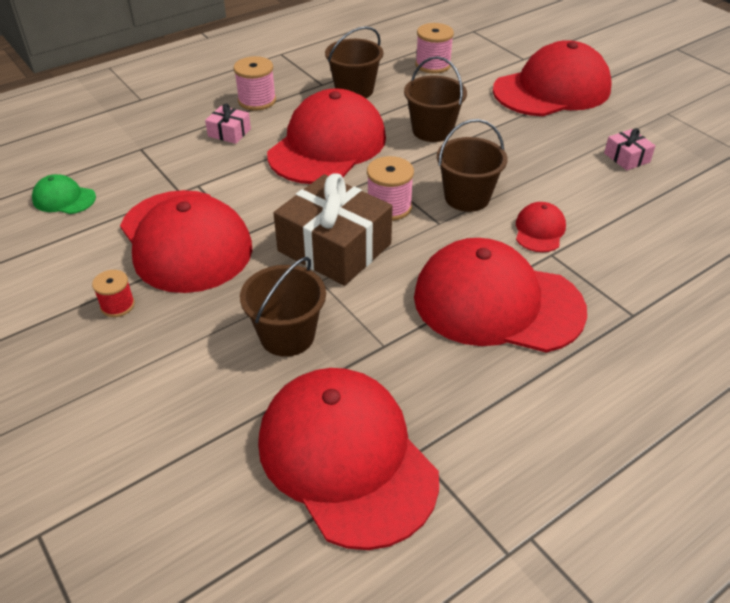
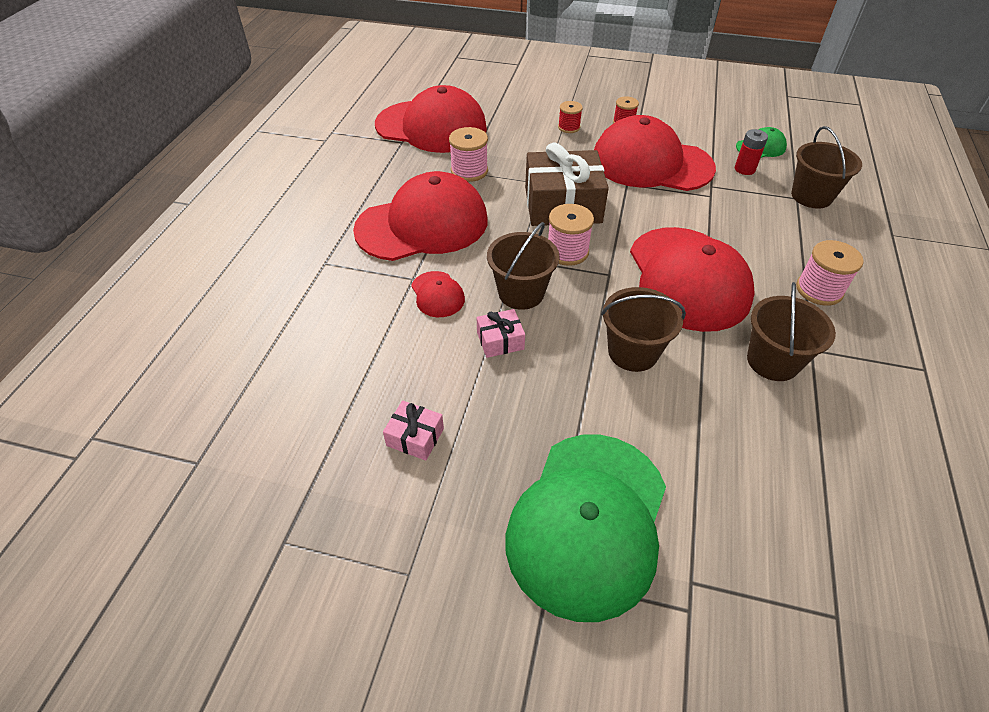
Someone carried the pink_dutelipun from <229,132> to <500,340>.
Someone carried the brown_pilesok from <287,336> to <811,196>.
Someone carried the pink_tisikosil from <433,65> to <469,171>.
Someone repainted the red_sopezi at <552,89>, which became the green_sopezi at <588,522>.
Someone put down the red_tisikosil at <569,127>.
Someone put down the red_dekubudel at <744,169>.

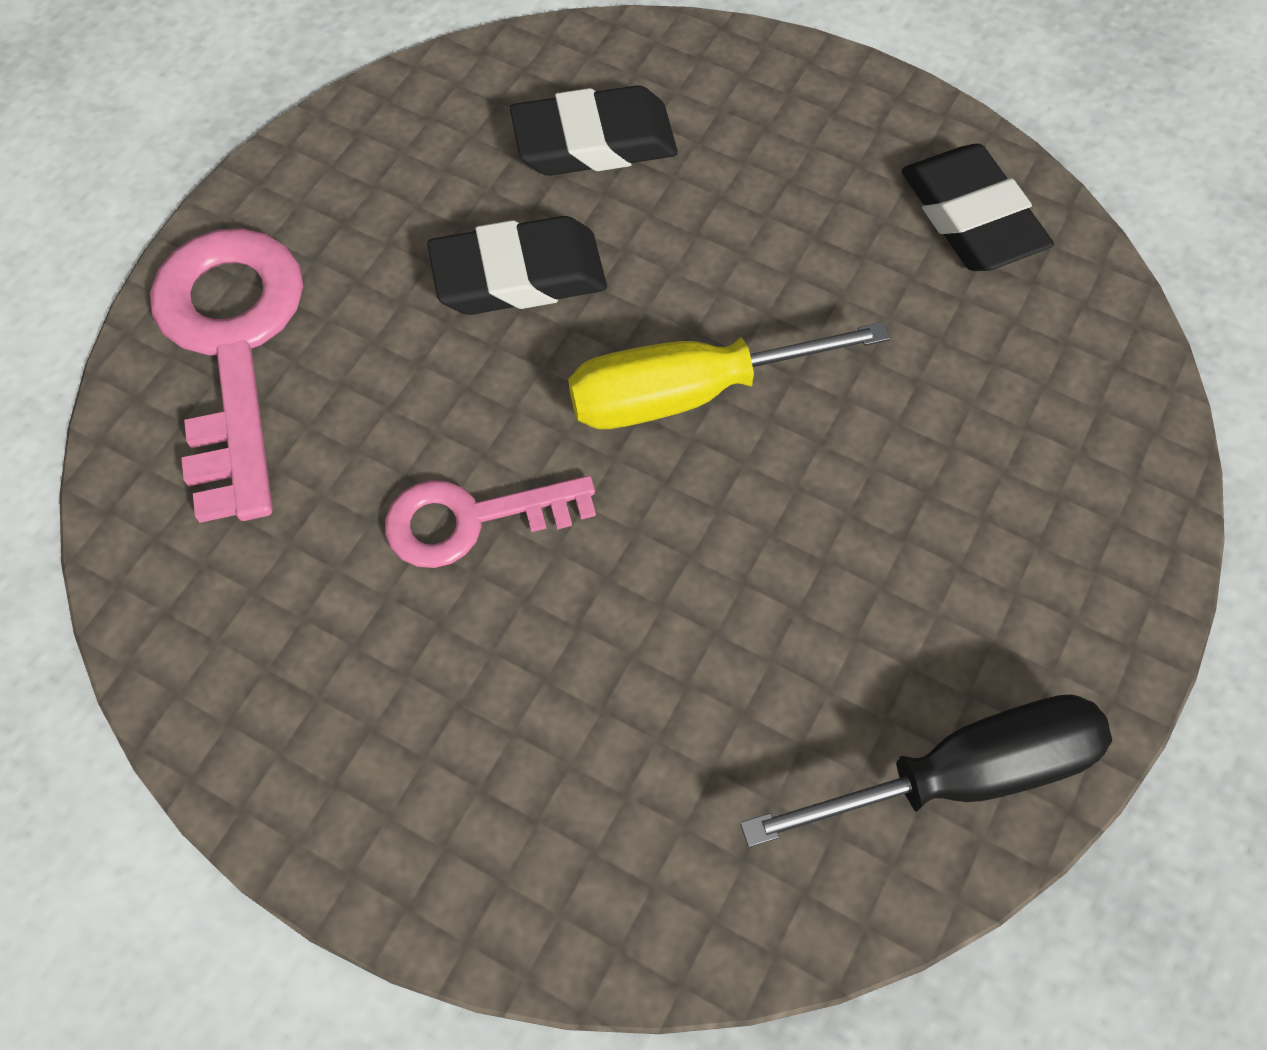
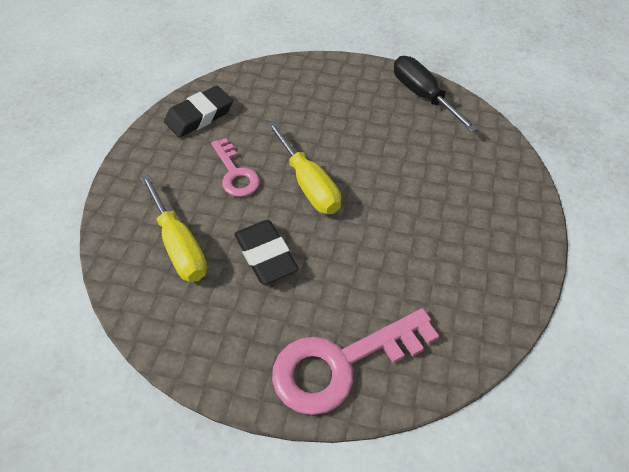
Someone carried the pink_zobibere from <471,519> to <235,173>.
Someone swapped the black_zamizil at <594,141> for the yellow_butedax at <179,245>.

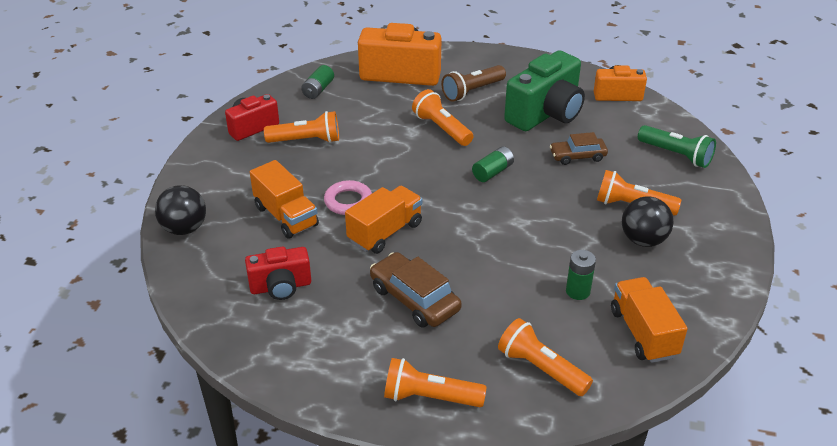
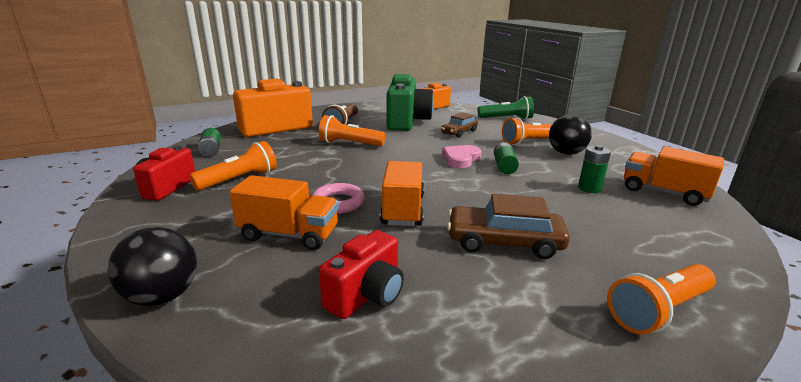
Someone carried the green_dekubudel from <493,172> to <504,166>.
Someone took away the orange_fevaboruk at <541,368>.
Someone put down the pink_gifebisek at <460,159>.

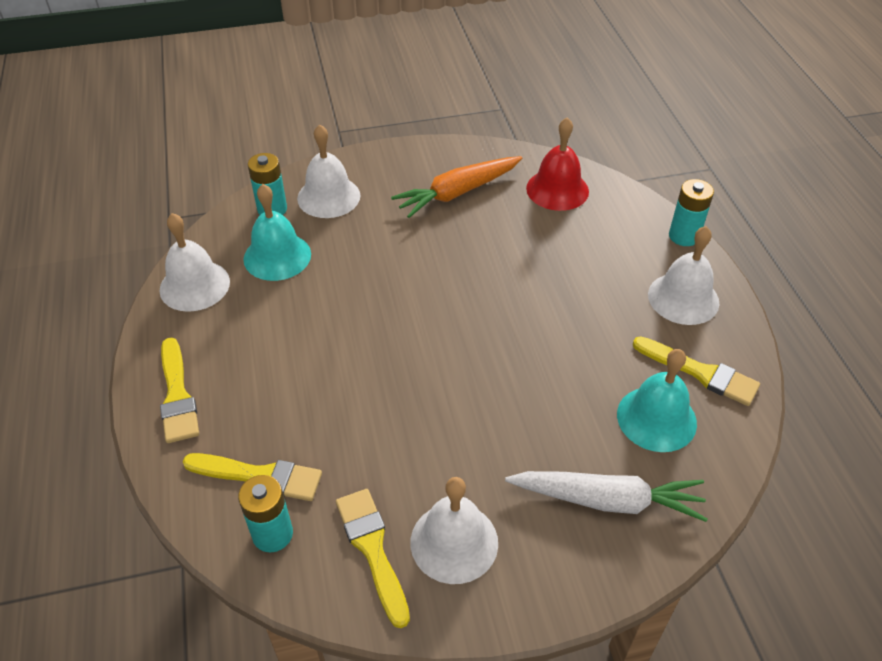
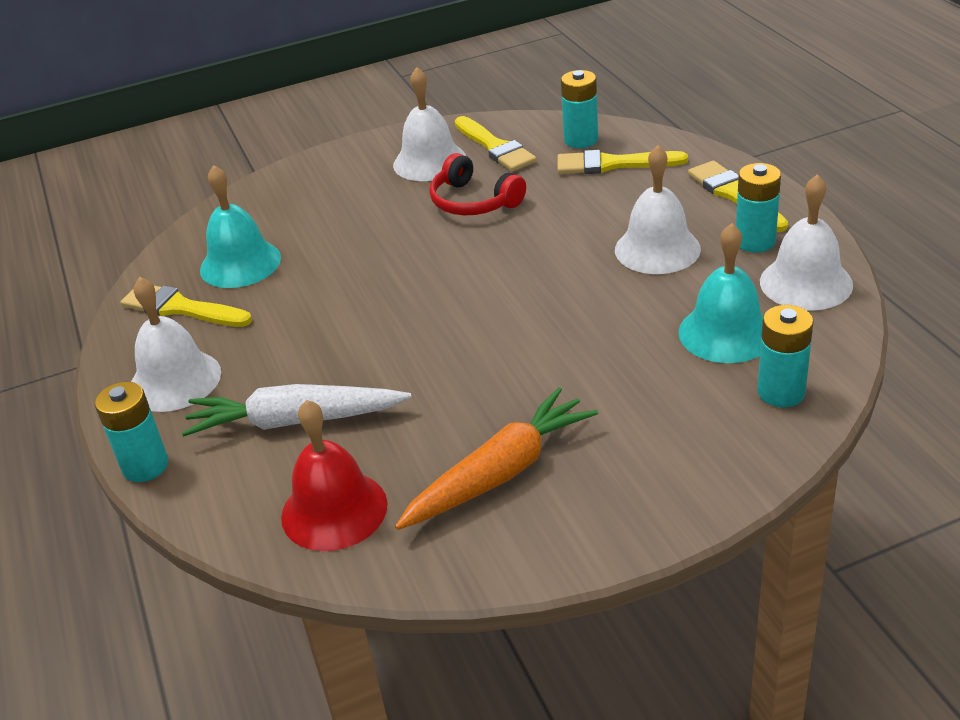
Someone carried the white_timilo from <328,197> to <657,249>.
Someone carried the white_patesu from <607,500> to <295,421>.
Someone put down the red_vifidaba at <473,201>.
Someone put down the turquoise_dekubudel at <755,241>.

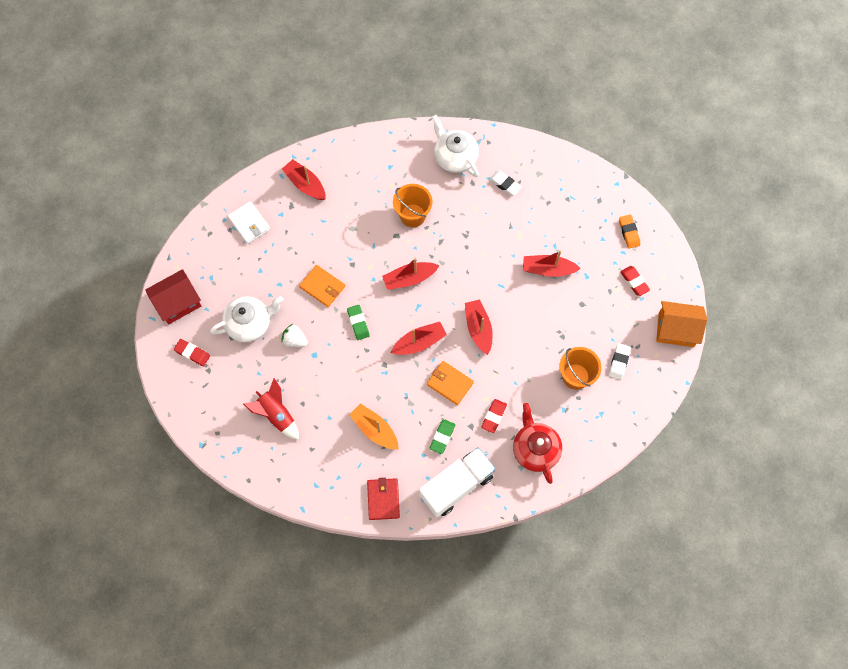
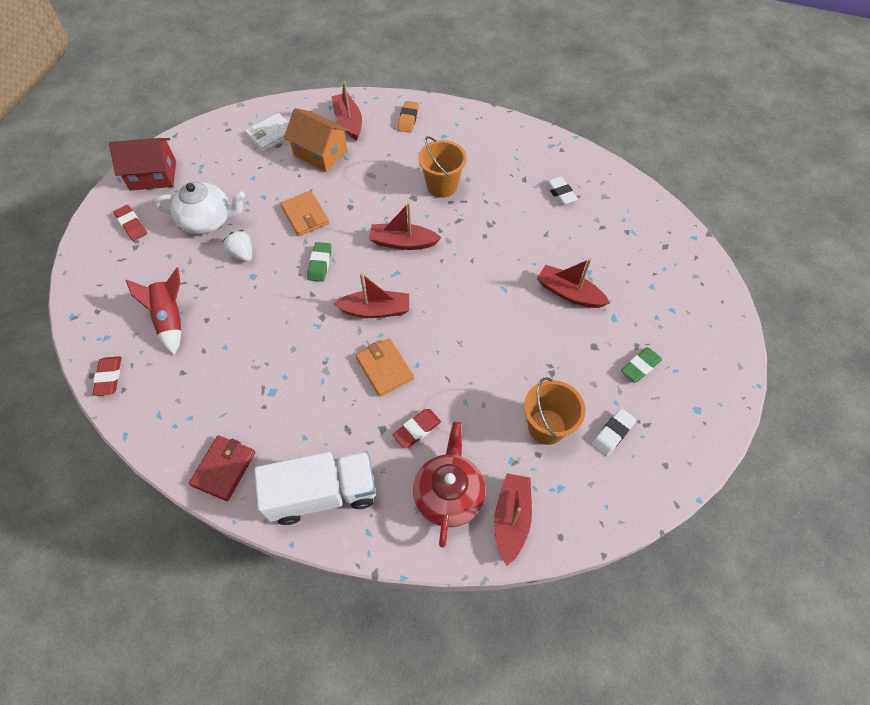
Someone rotated the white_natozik at <249,223> by 60 degrees clockwise.
Someone took away the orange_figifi at <374,429>.
Someone carried the green_zamizil from <442,437> to <640,366>.
Someone took away the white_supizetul at <455,157>.
Someone carried the red_figifi from <478,328> to <511,519>.
Someone carried the orange_zamizil from <629,232> to <408,119>.
Someone carried the red_zamizil from <634,282> to <109,377>.
Someone carried the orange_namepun from <676,329> to <320,153>.

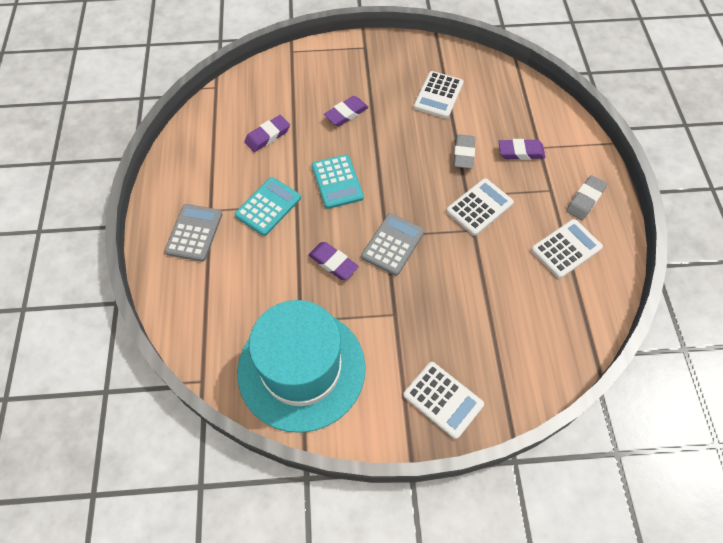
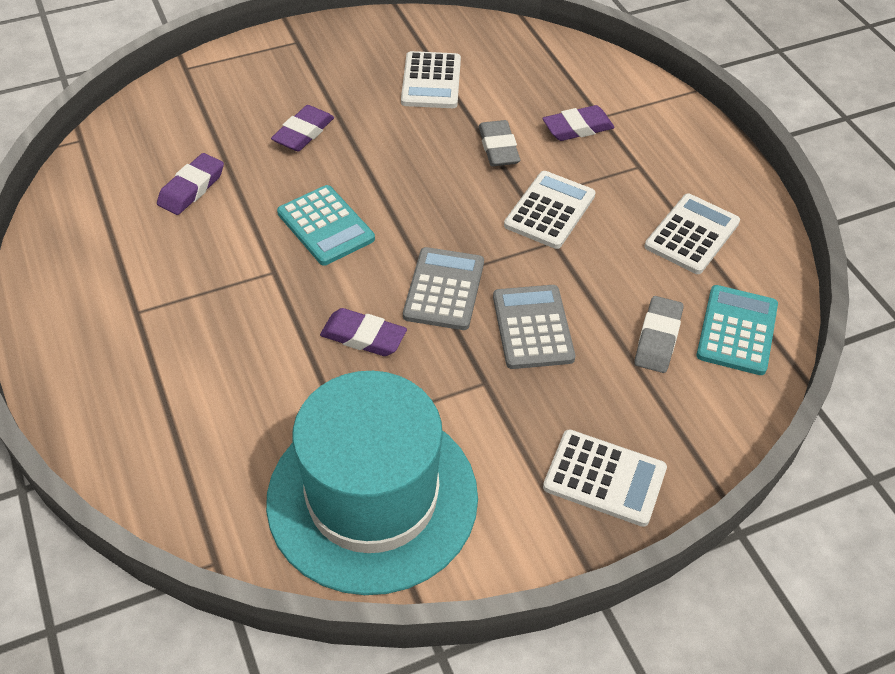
Someone carried the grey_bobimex from <194,233> to <532,327>.
Someone carried the turquoise_bobimex from <268,206> to <737,330>.
Someone carried the grey_zamizil from <585,200> to <658,338>.

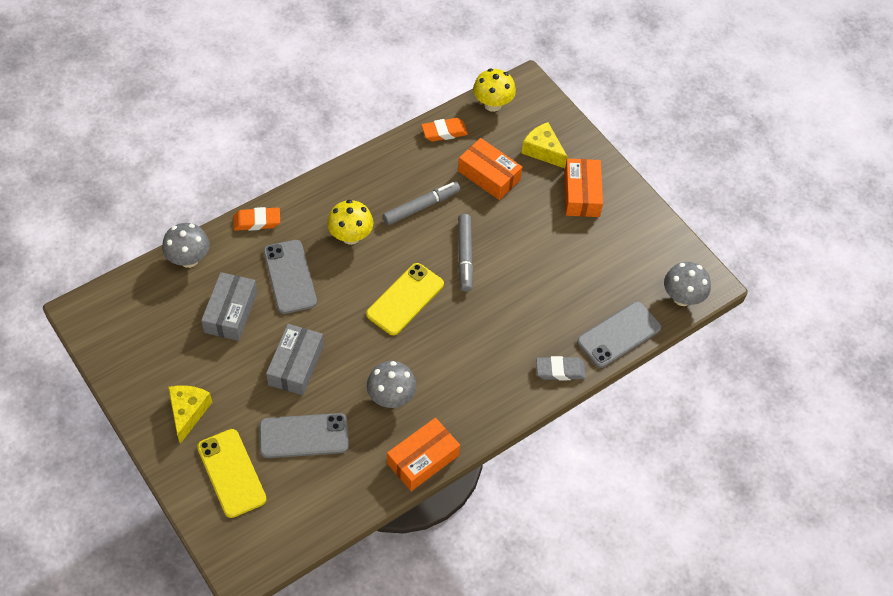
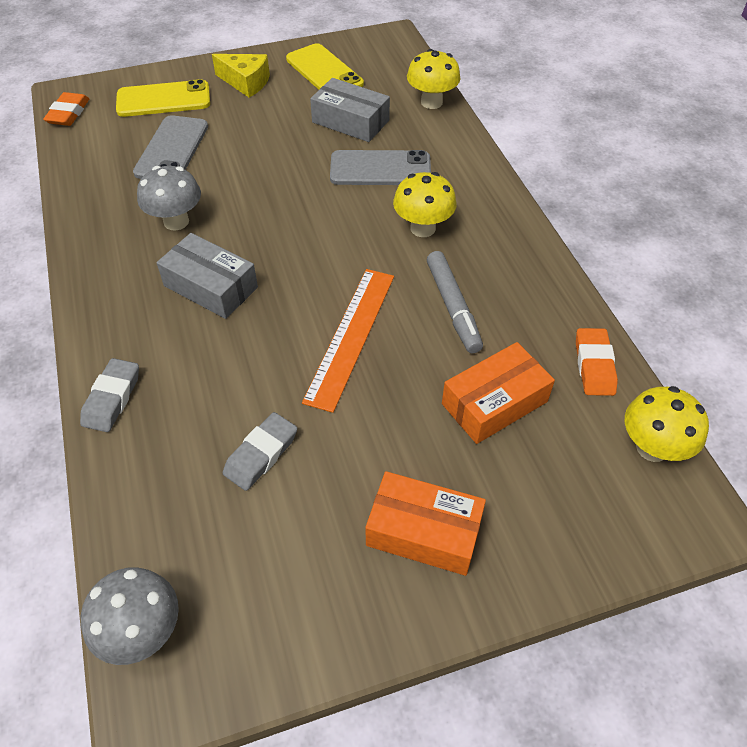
Someone repainted the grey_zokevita at <189,259>, which became the yellow_zokevita at <431,102>.
Someone carried the orange_zamizil from <257,221> to <68,113>.
Someone carried the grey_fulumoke from <296,365> to <211,286>.
Someone carried the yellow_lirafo from <405,299> to <324,71>.
Someone took away the orange_fulumoke at <423,459>.
Someone swapped the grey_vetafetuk at <465,256> for the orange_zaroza at <351,336>.
Someone took away the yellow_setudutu at <543,150>.
Someone took away the grey_lirafo at <619,335>.
Someone put down the grey_zamizil at <261,454>.

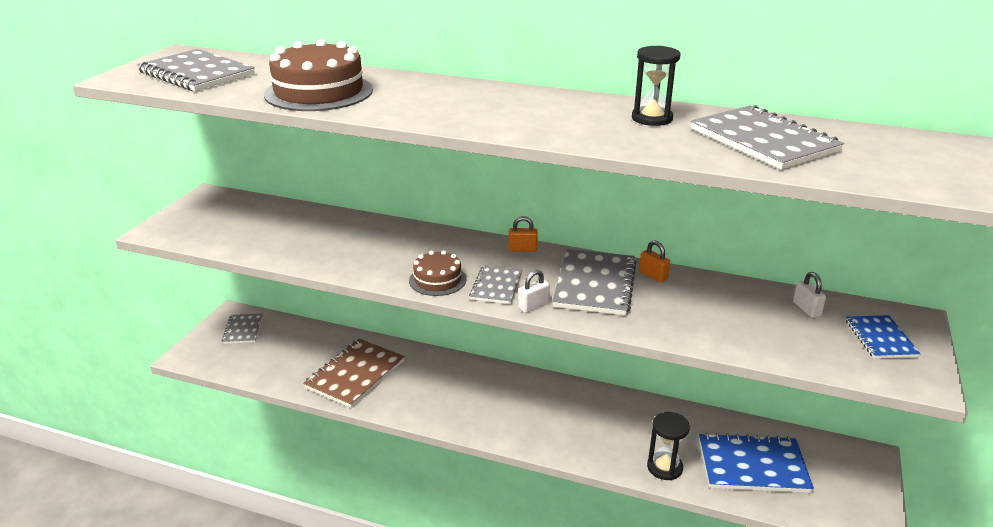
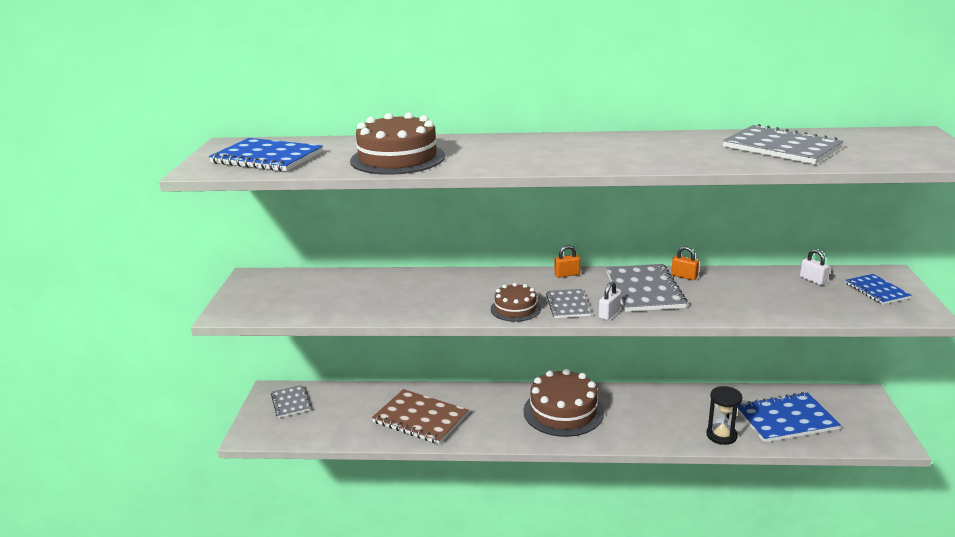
Someone repainted the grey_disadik at <196,73>, which became the blue_disadik at <267,158>.
Someone rotated the brown_disadik at <355,374> by 75 degrees counterclockwise.
Someone took away the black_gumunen at <652,118>.
Someone put down the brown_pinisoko at <563,411>.

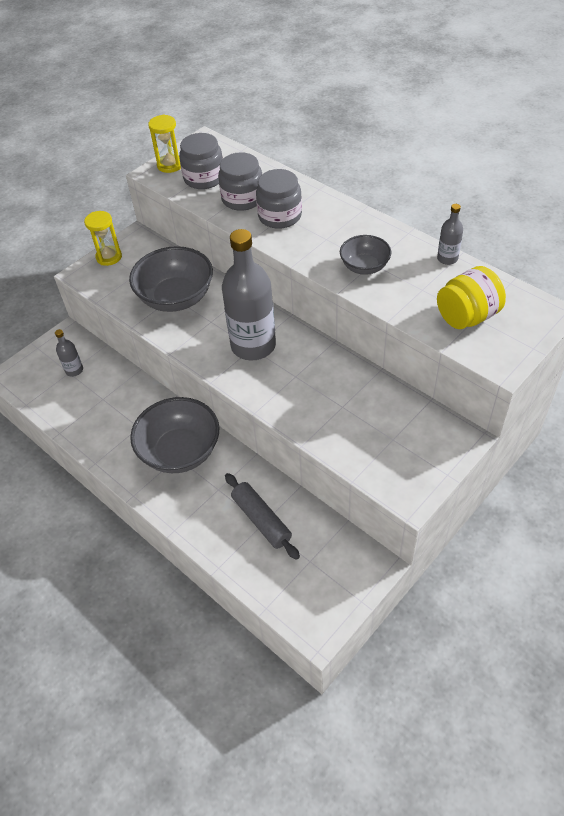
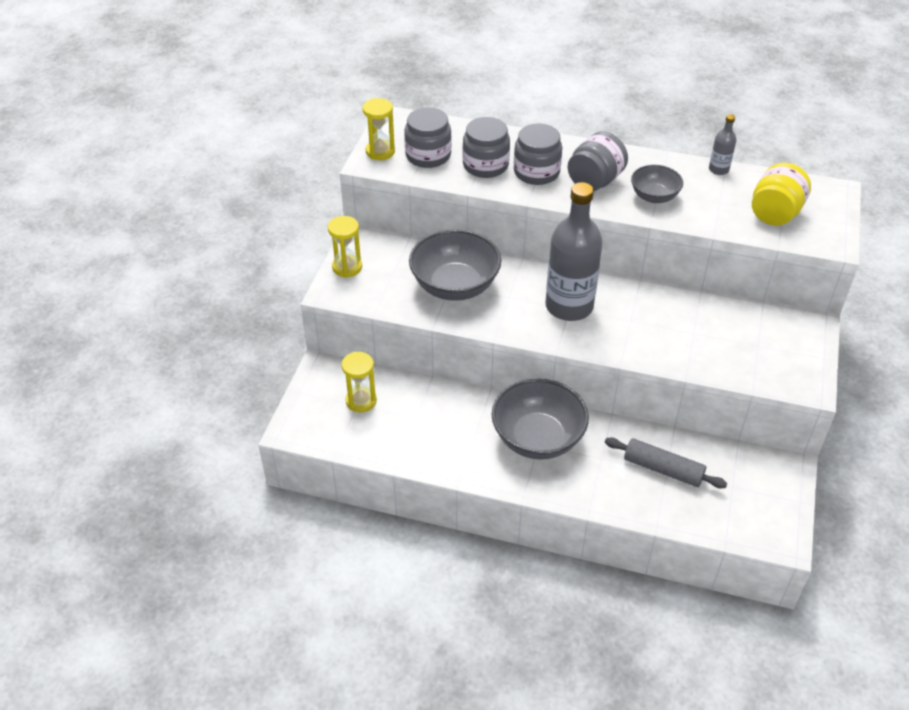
Someone swapped the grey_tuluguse at <74,370> for the yellow_gumunen at <361,401>.
Someone put down the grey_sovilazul at <595,181>.

